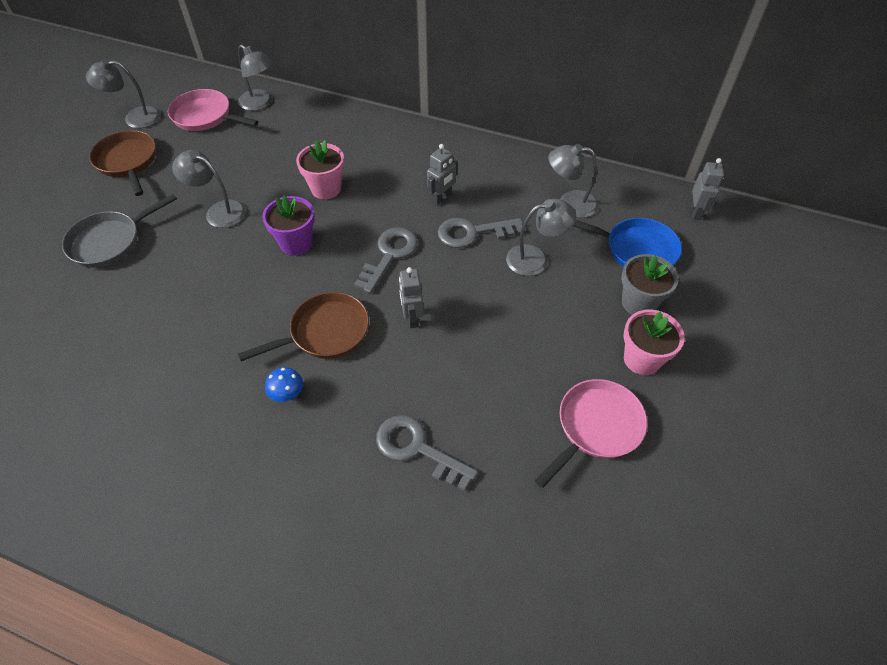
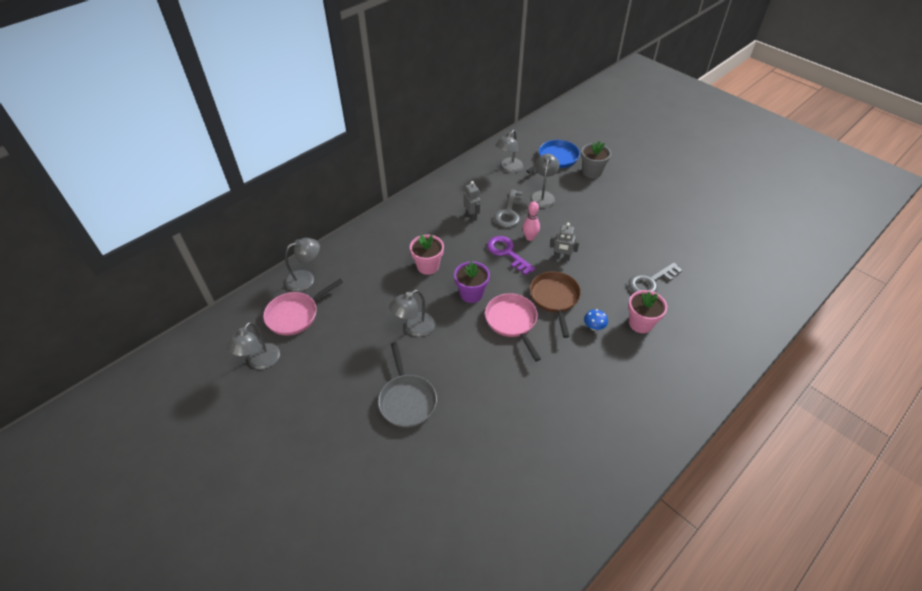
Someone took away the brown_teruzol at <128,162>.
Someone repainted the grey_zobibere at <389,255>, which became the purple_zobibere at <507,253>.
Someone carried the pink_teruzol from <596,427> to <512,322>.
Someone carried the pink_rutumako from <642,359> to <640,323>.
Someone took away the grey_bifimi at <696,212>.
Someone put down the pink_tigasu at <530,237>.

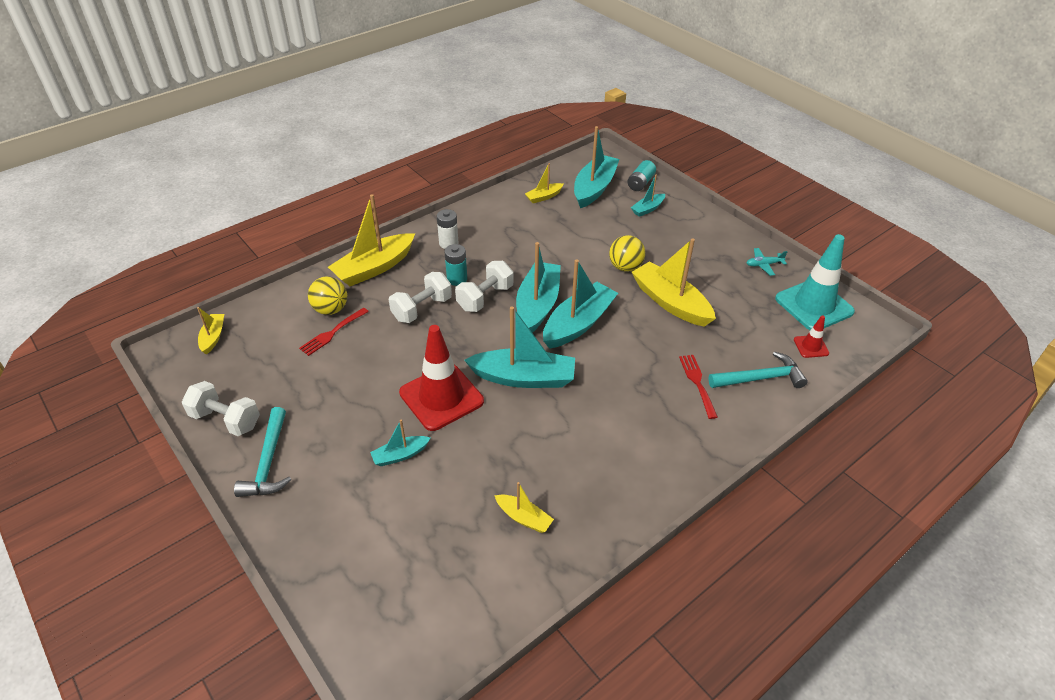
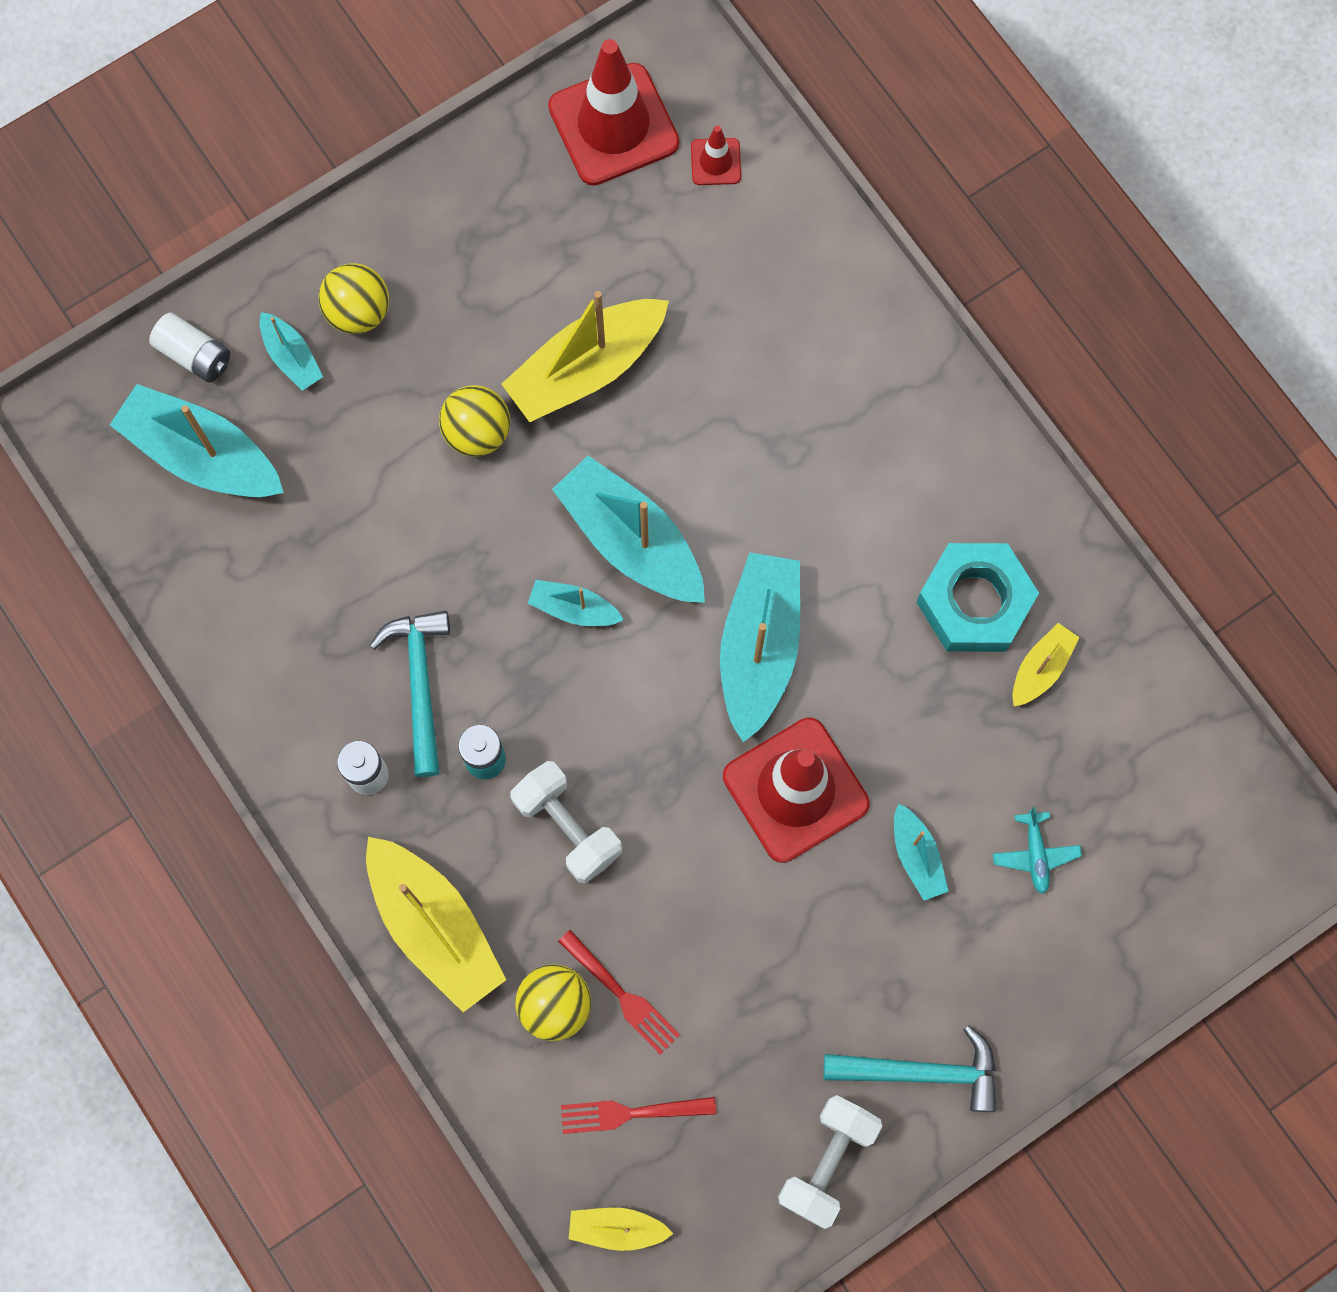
Someone took away the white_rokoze at <485,298>.
Someone scaled the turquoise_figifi at <538,305> by 0.51.
Someone took away the yellow_figifi at <544,197>.
Someone repainted the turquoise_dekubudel at <640,183>, which became the white_dekubudel at <194,355>.
Someone carried the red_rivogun from <697,383> to <630,1113>.
Someone carried the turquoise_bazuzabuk from <760,378> to <420,684>.
Someone carried the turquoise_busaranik from <764,265> to <1035,854>.
Someone repainted the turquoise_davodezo at <814,305>, which became the red_davodezo at <613,125>.
Someone put down the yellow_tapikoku at <358,312>.
Someone put down the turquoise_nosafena at <974,602>.

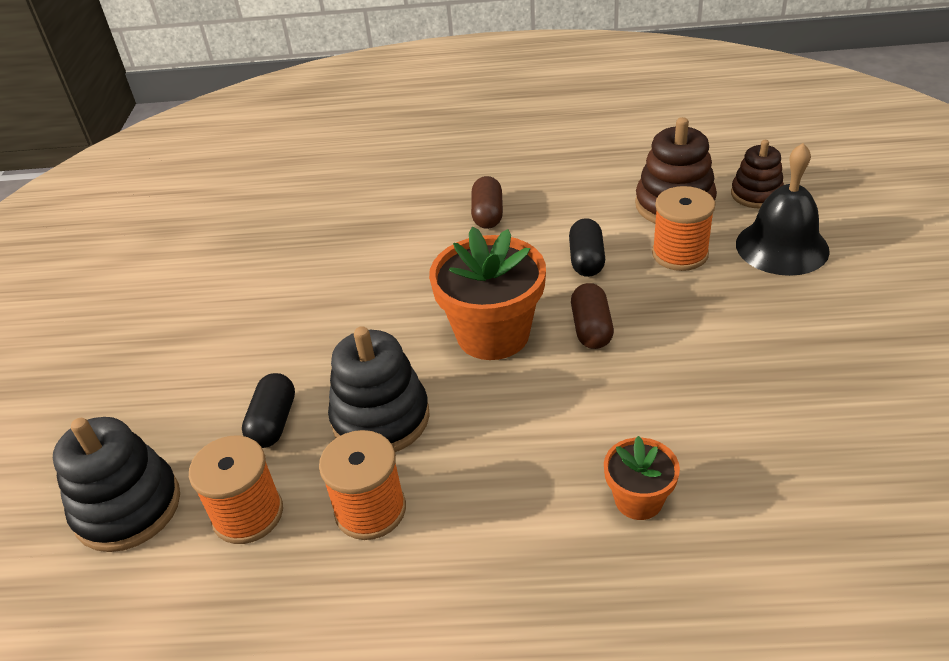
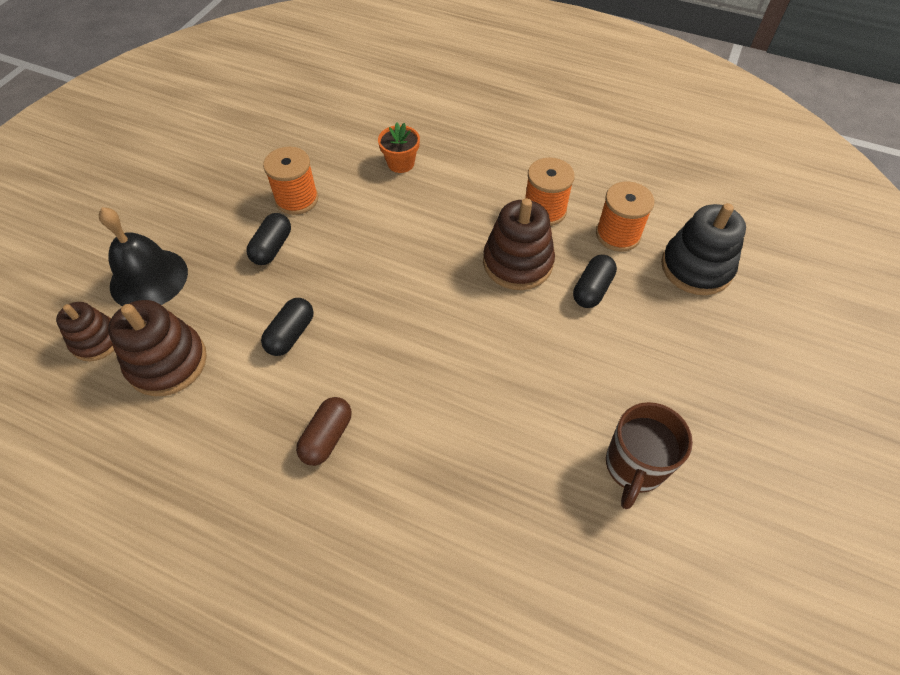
Someone repainted the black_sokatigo at <381,418>, which became the brown_sokatigo at <517,263>.
Someone took away the orange_rutumako at <493,334>.
Someone took away the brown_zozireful at <591,328>.
Someone carried the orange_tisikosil from <680,254> to <297,199>.
Someone put down the black_zozireful at <272,247>.
Someone put down the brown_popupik at <634,467>.

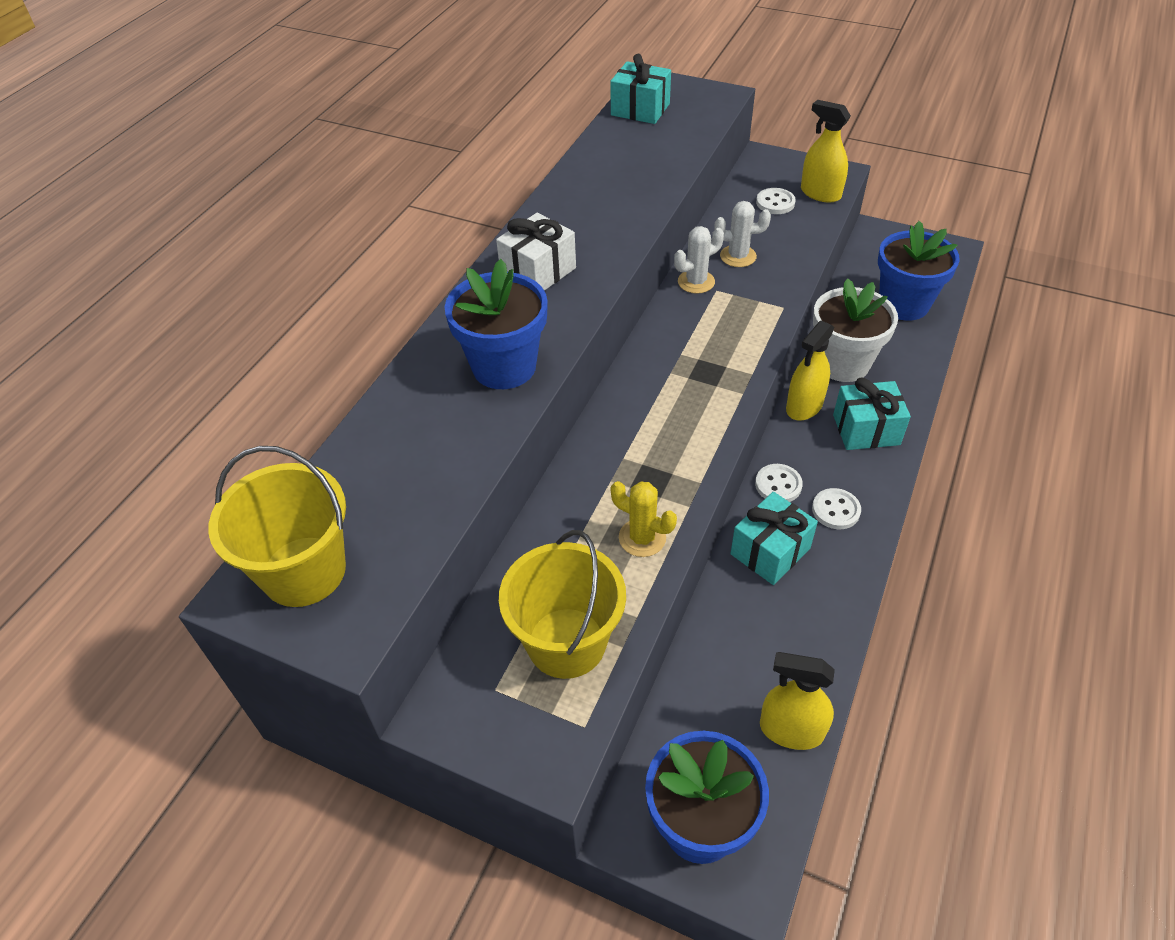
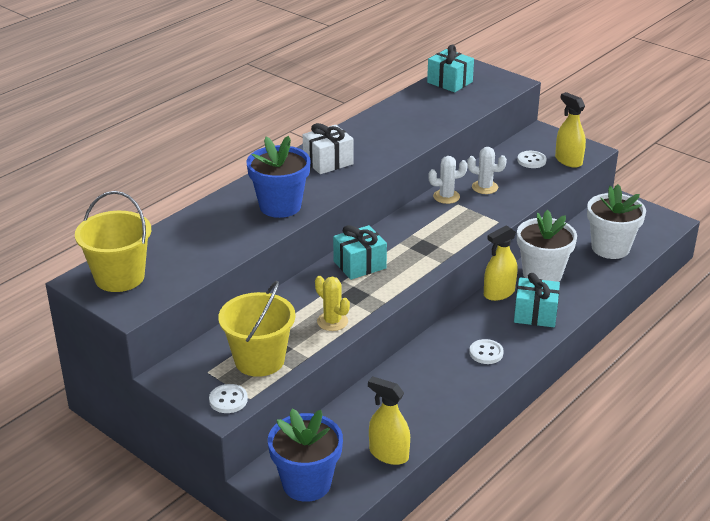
Someone carried the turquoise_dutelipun from <770,551> to <359,265>.
Someone carried the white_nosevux from <778,485> to <228,400>.
Someone repainted the blue_rutumako at <903,304>, which became the white_rutumako at <610,248>.

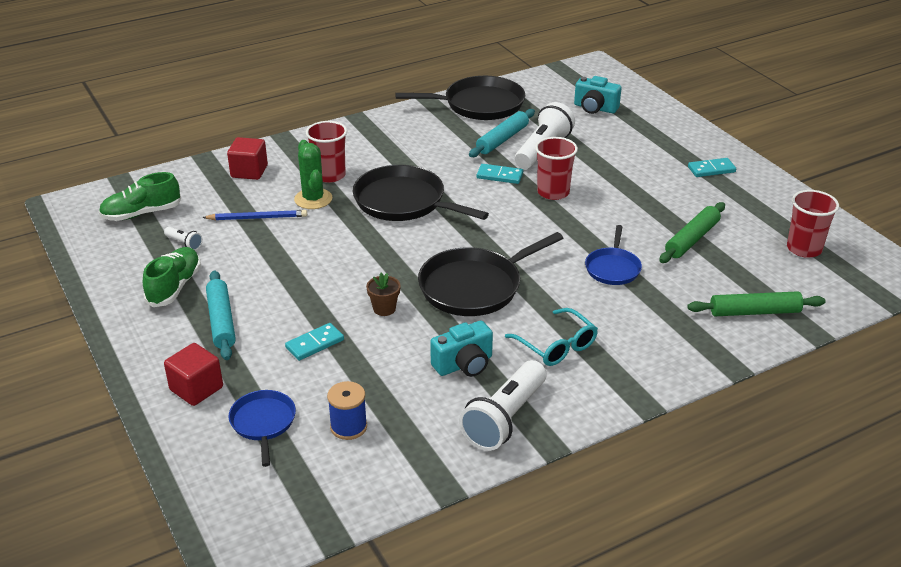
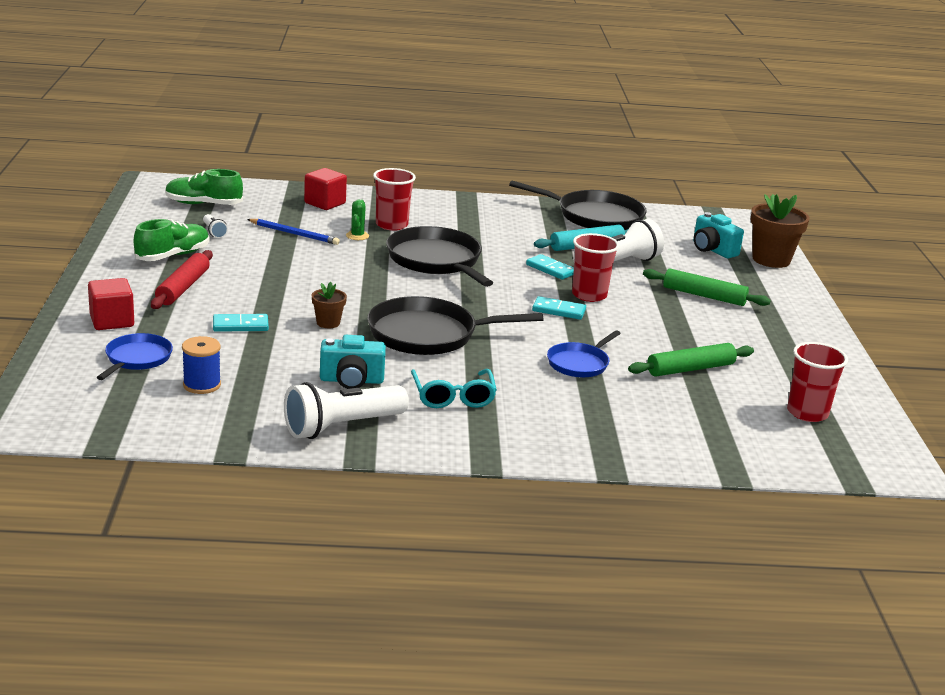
Someone repainted the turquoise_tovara at <221,321>, which became the red_tovara at <183,287>.
Someone scaled the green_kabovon at <313,199> by 0.60.
Someone carried the green_tovara from <754,312> to <704,296>.
Someone carried the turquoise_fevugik from <711,169> to <558,310>.
Someone put down the brown_rutumako at <771,260>.

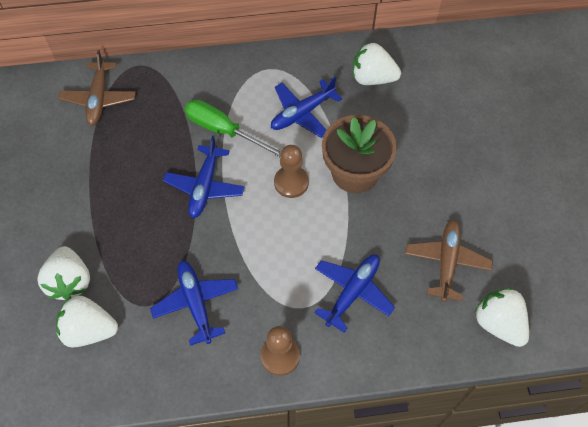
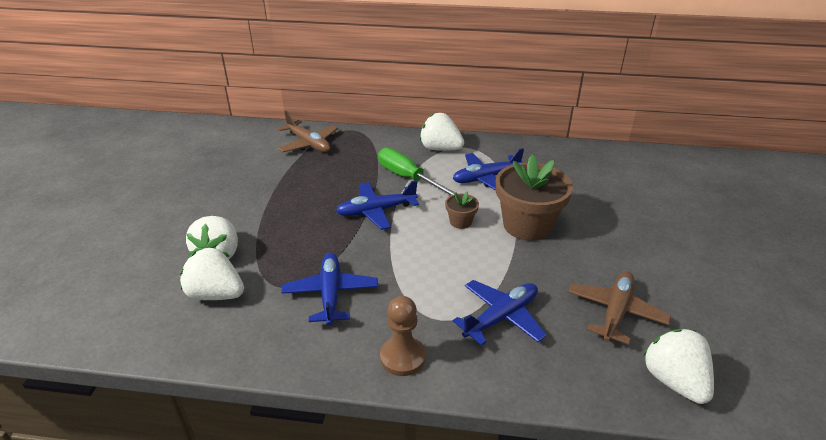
Someone rotated the brown_busaranik at <99,99> by 60 degrees counterclockwise.
Someone rotated the blue_busaranik at <205,187> by 45 degrees clockwise.
Someone swapped the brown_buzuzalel at <291,182> for the brown_rutumako at <460,222>.
Someone carried the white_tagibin from <372,78> to <440,149>.

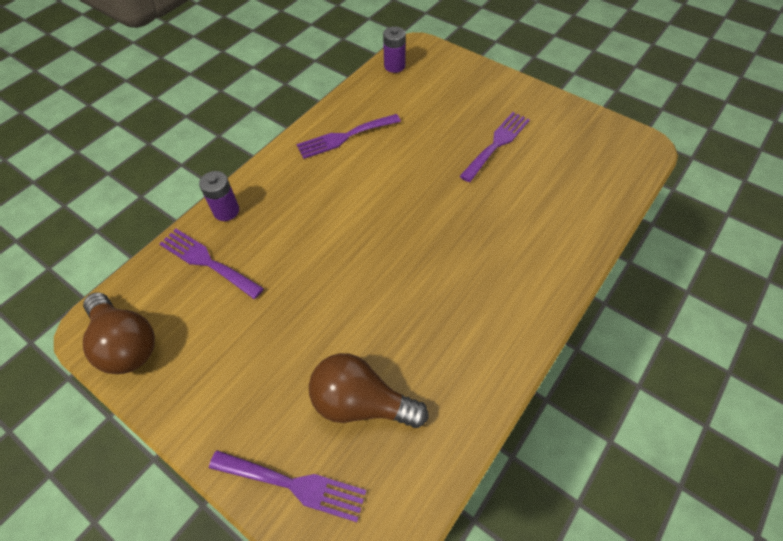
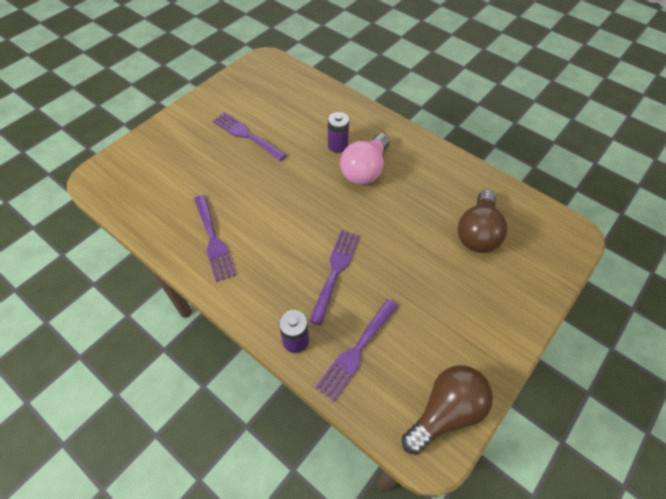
Someone carried the purple_rivogun from <294,485> to <335,271>.
Someone carried the purple_dekubudel from <394,66> to <337,145>.
Someone put down the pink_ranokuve at <365,170>.

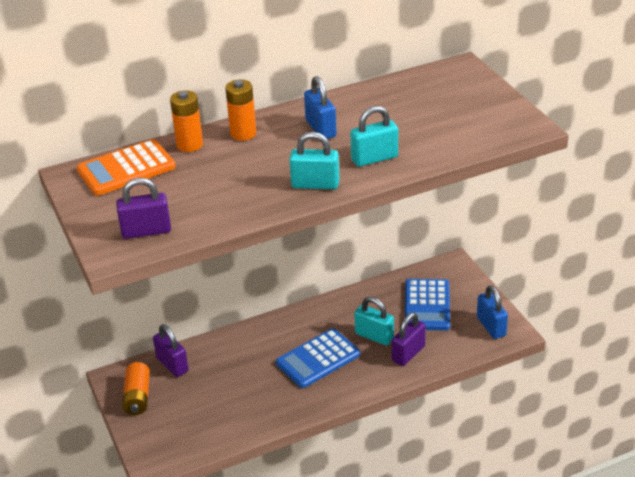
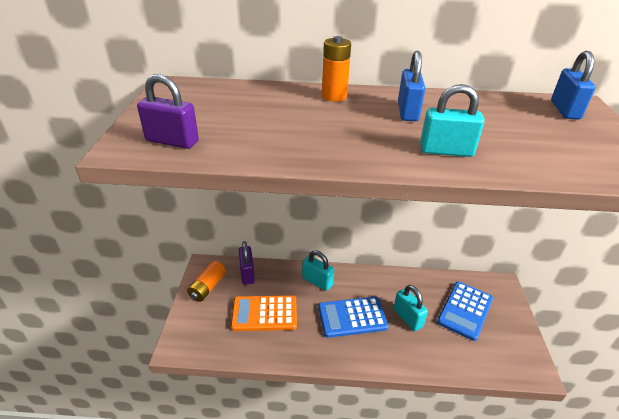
Someone carried the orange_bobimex from <126,169> to <264,314>.
Someone took away the orange_dekubudel at <189,145>.
Someone carried the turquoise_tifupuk from <315,184> to <317,281>.
Someone took away the purple_tifupuk at <408,353>.
Someone carried the blue_tifupuk from <491,326> to <564,110>.

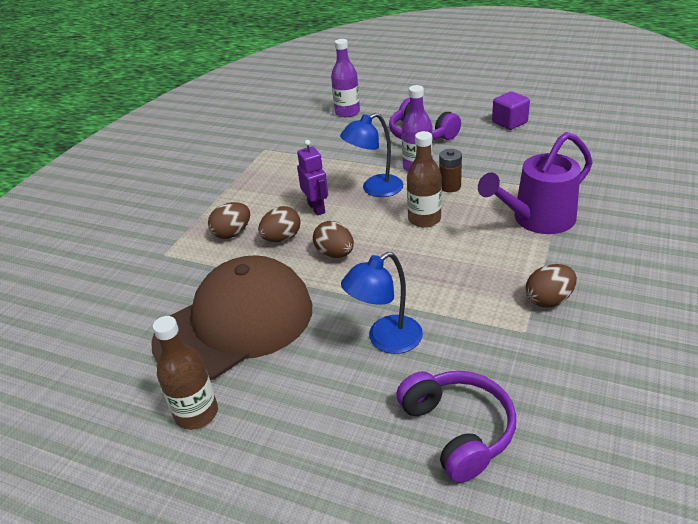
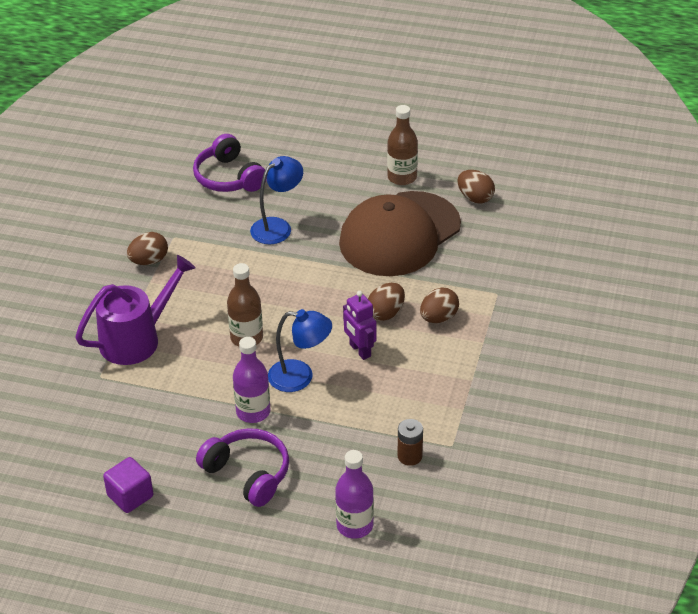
Someone carried the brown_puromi from <335,254> to <475,198>.
Someone rotated the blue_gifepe at <375,189> by 45 degrees clockwise.
Someone carried the brown_dekubudel from <450,186> to <409,456>.

